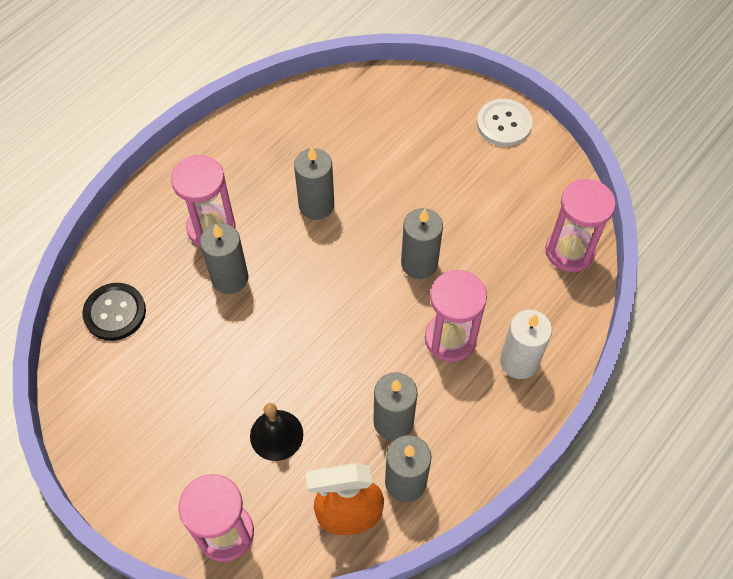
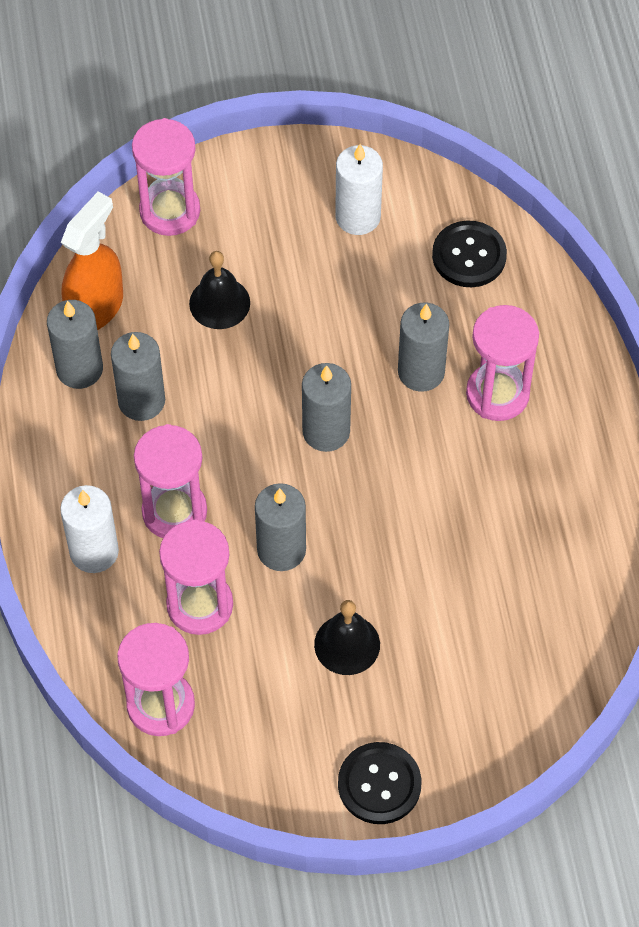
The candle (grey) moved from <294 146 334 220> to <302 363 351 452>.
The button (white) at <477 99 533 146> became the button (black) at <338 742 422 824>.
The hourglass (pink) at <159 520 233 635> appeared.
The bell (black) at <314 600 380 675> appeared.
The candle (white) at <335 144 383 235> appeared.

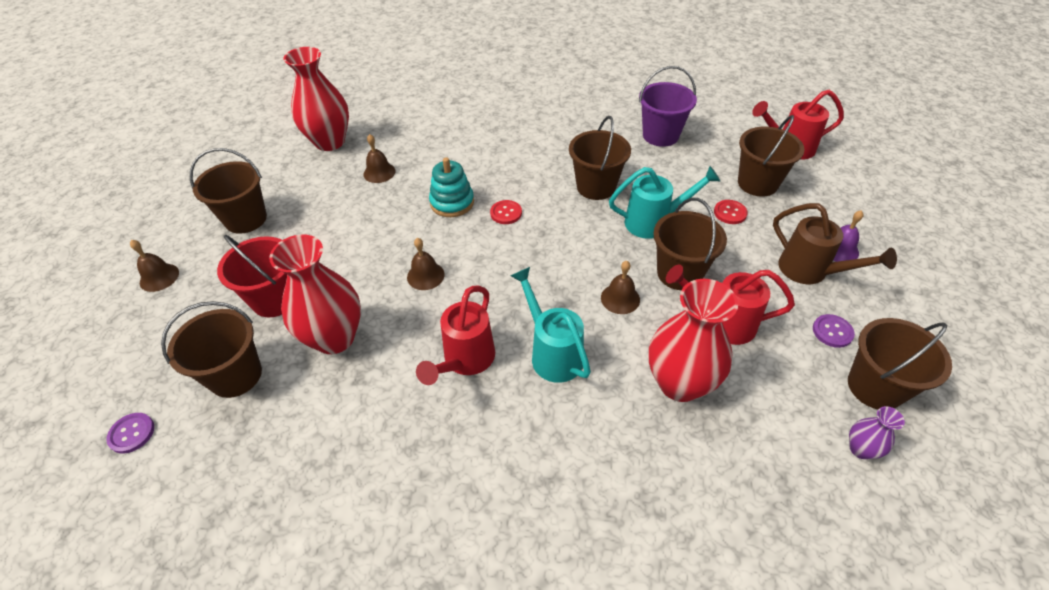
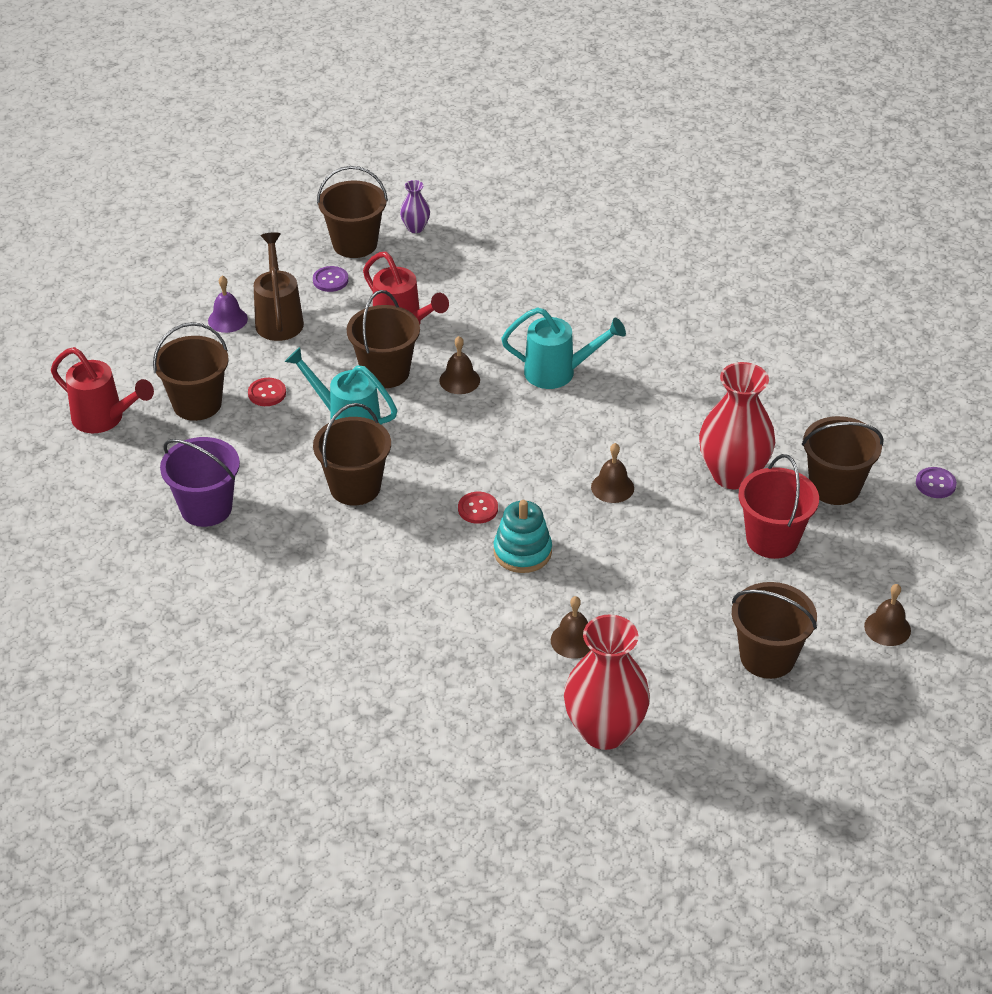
The watering can (red) at <416 285 495 385> disappeared.
The watering can (turquoise) at <511 267 591 383> turned 90 degrees counterclockwise.
The vase (red) at <649 279 738 402> disappeared.

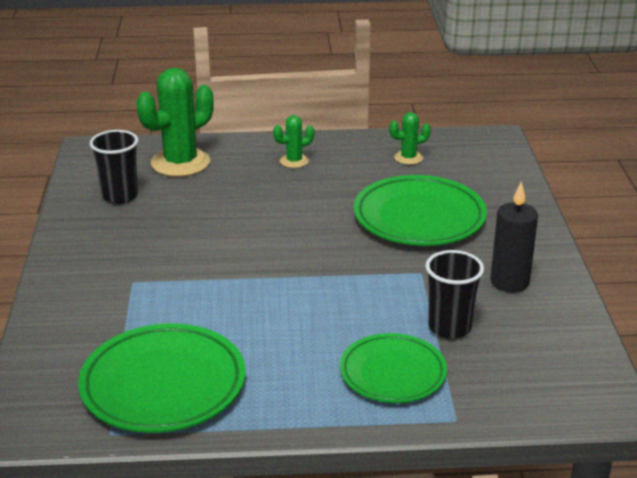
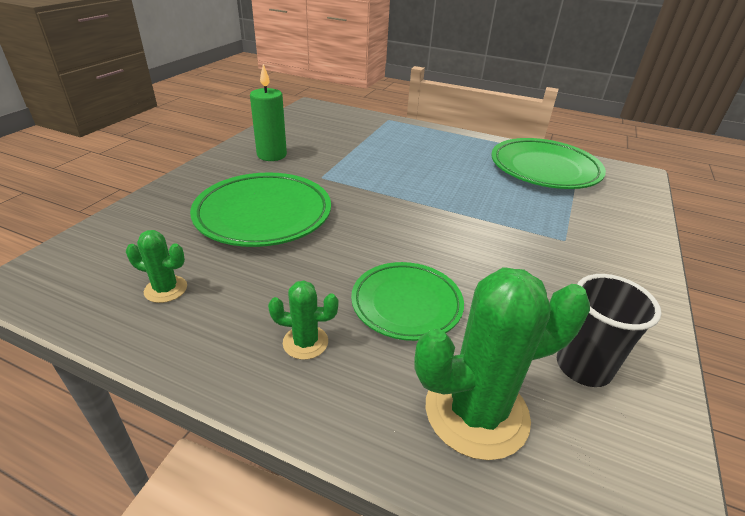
The plate (green) moved from <340 333 447 403> to <351 262 464 341>.
The cup (black) at <425 250 484 339> disappeared.
The candle (black) at <490 181 538 292> became the candle (green) at <250 64 287 161>.

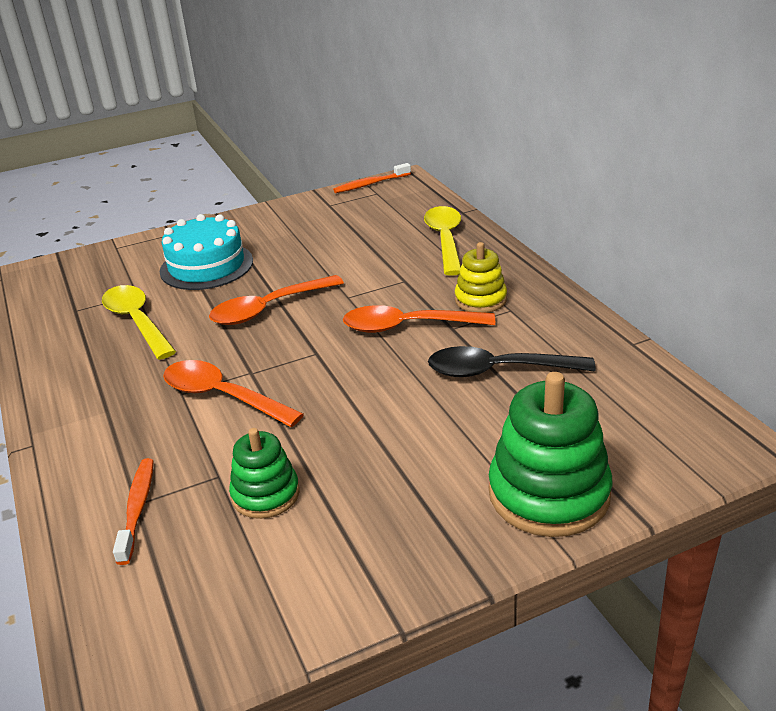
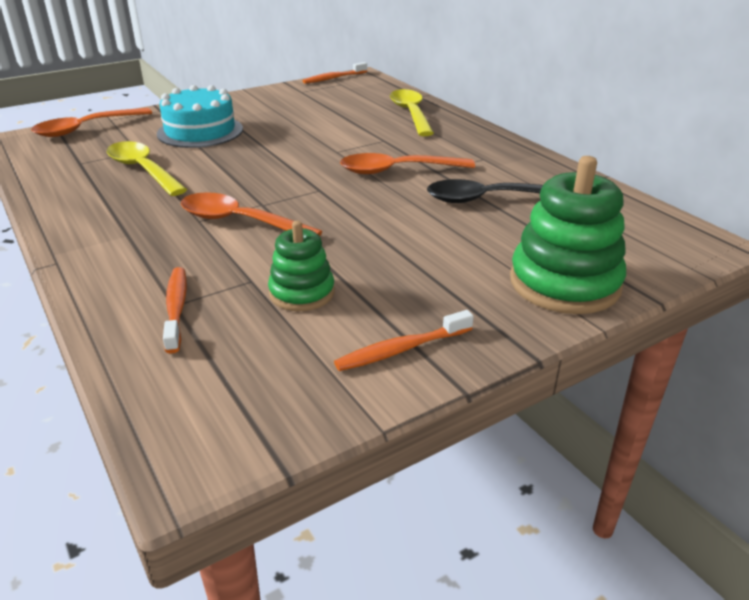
The spoon (orange) moved from <209 275 344 325> to <31 108 152 137>.
The stacking toy (yellow) at <455 242 507 313> disappeared.
The toothbrush (orange) at <334 310 474 371> appeared.

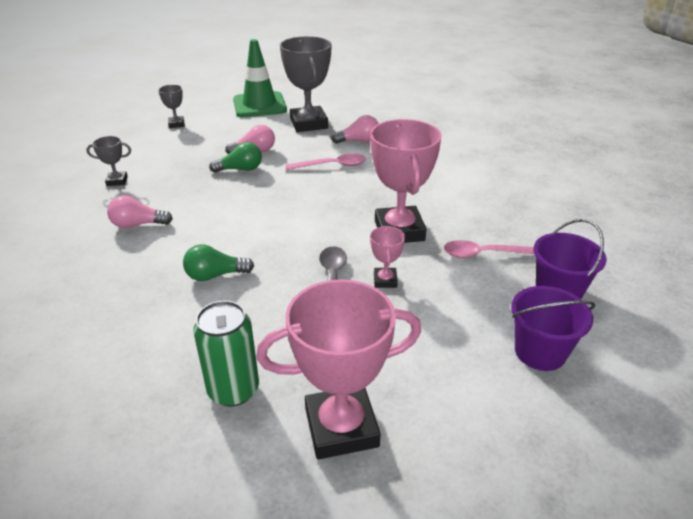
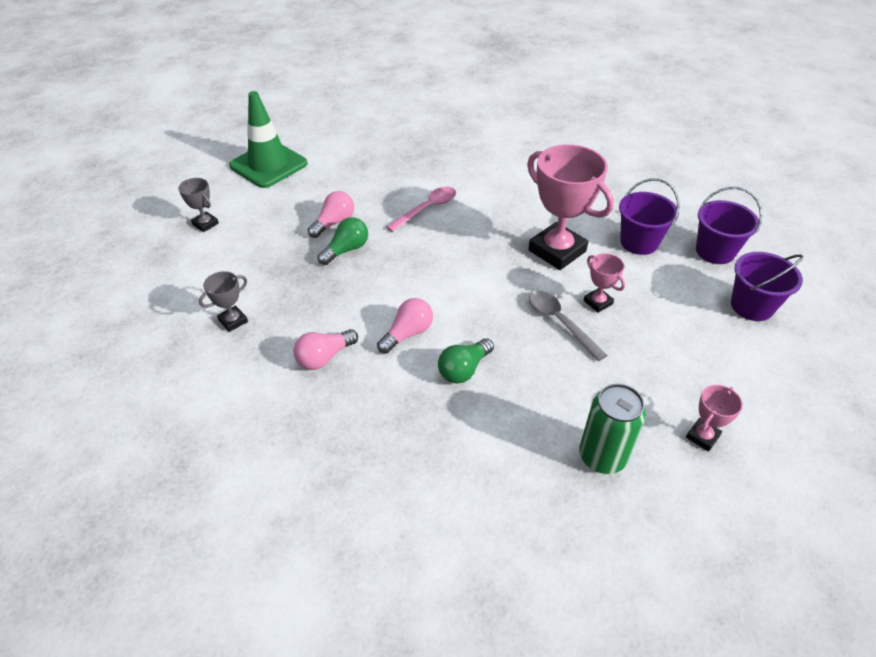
The trophy (pink) at <256 279 422 460> changed to 0.47 times the size.
The trophy (grey) at <280 36 332 132> disappeared.
The light bulb (pink) moved from <331 115 379 144> to <377 298 433 354>.
The spoon (pink) at <444 240 534 258> was replaced by the bucket (purple) at <619 178 679 255>.

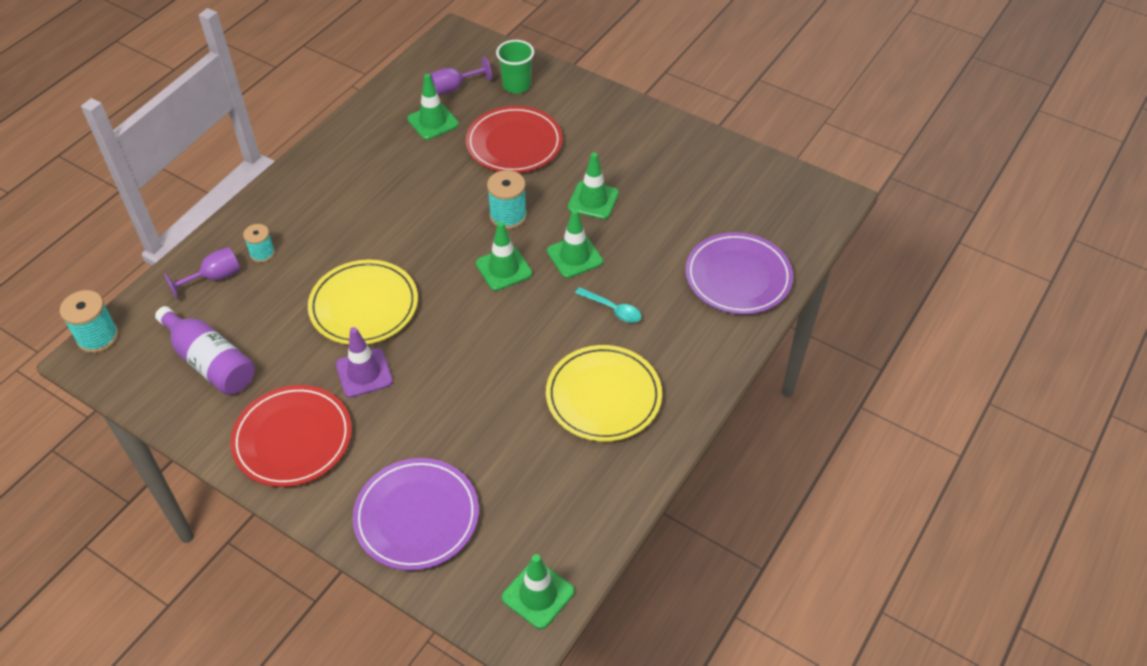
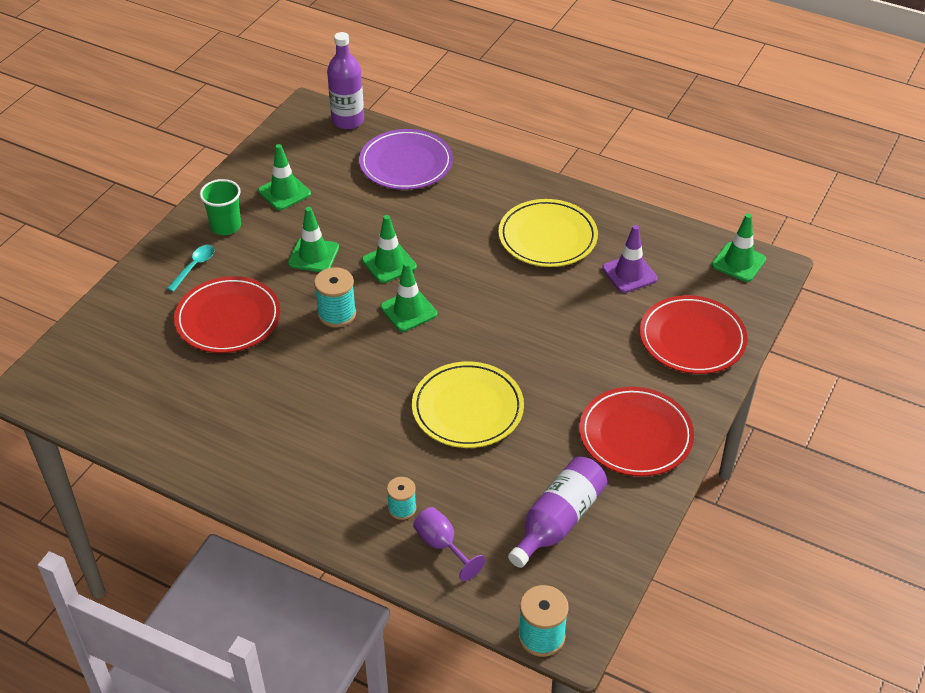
The traffic cone (purple) moved from <336 327 393 398> to <602 225 658 293>.
The plate (purple) at <353 458 479 571> became the plate (red) at <640 295 748 374>.
The traffic cone (green) moved from <407 74 459 140> to <258 144 311 210>.
The goblet (purple) at <430 57 492 95> disappeared.
The cup (green) moved from <496 40 534 94> to <200 179 241 235>.
The spoon (turquoise) moved from <575 287 641 323> to <167 245 215 292>.
The bottle (purple) at <327 32 364 129> appeared.

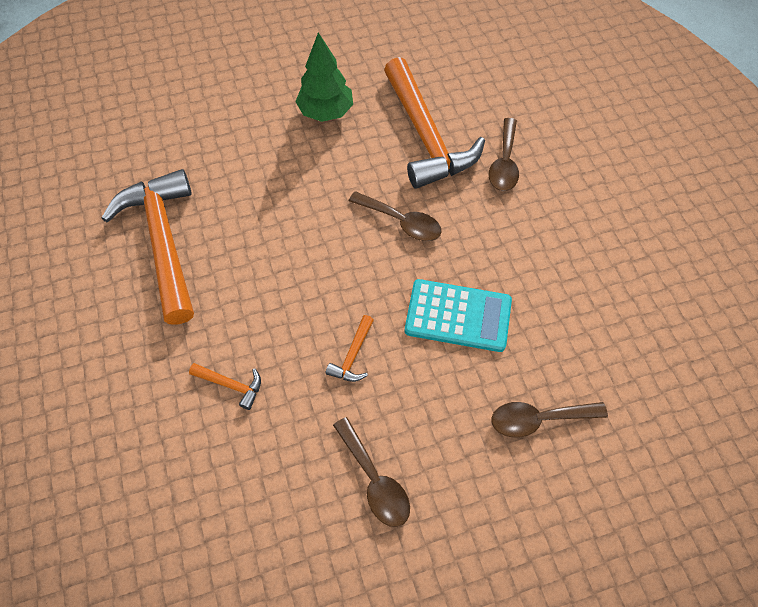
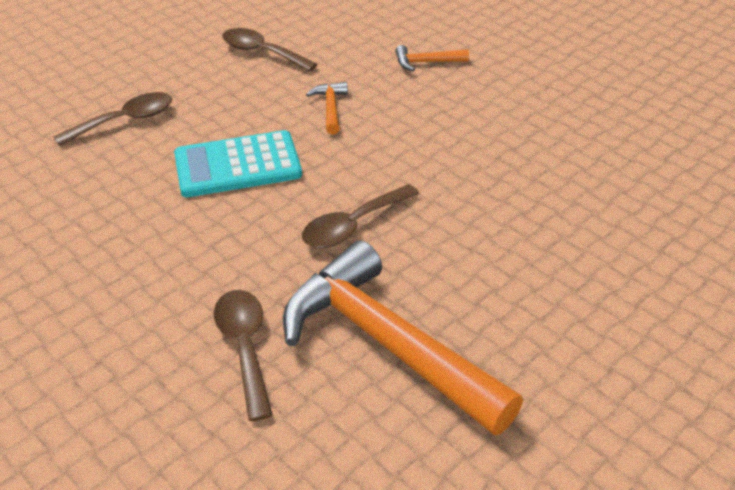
The hammer (orange) at <101 169 194 325> disappeared.
The tree (green) at <295 32 353 122> disappeared.
The spoon (brown) at <349 191 442 241> turned 45 degrees counterclockwise.

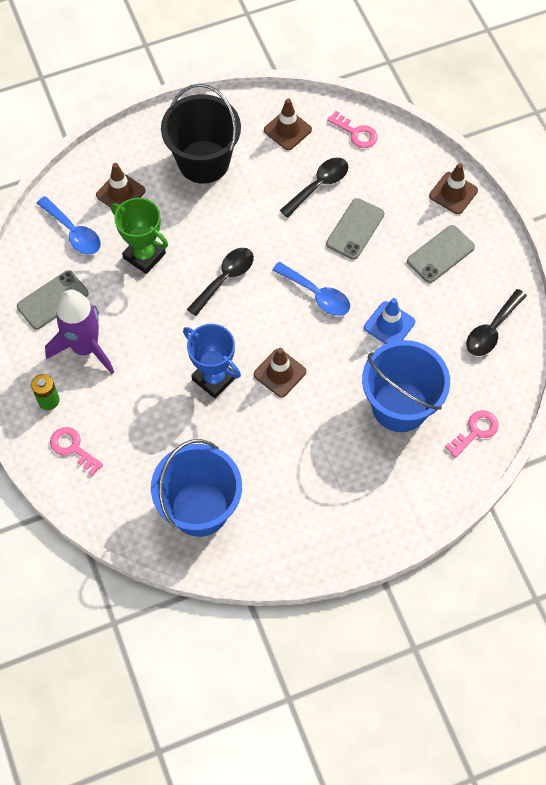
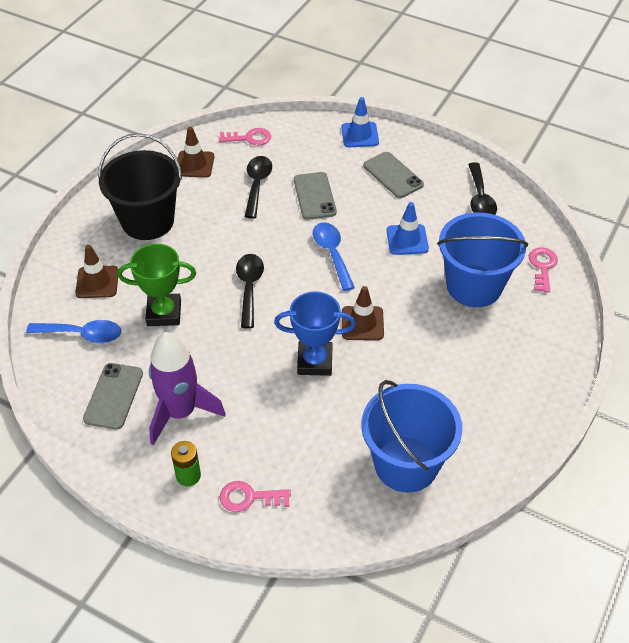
The spoon (blue) at <272 262 350 316> turned 105 degrees counterclockwise.
The phone (grey) at <407 225 475 283> turned 45 degrees counterclockwise.
The traffic cone (brown) at <429 163 478 214> became the traffic cone (blue) at <341 97 379 147>.

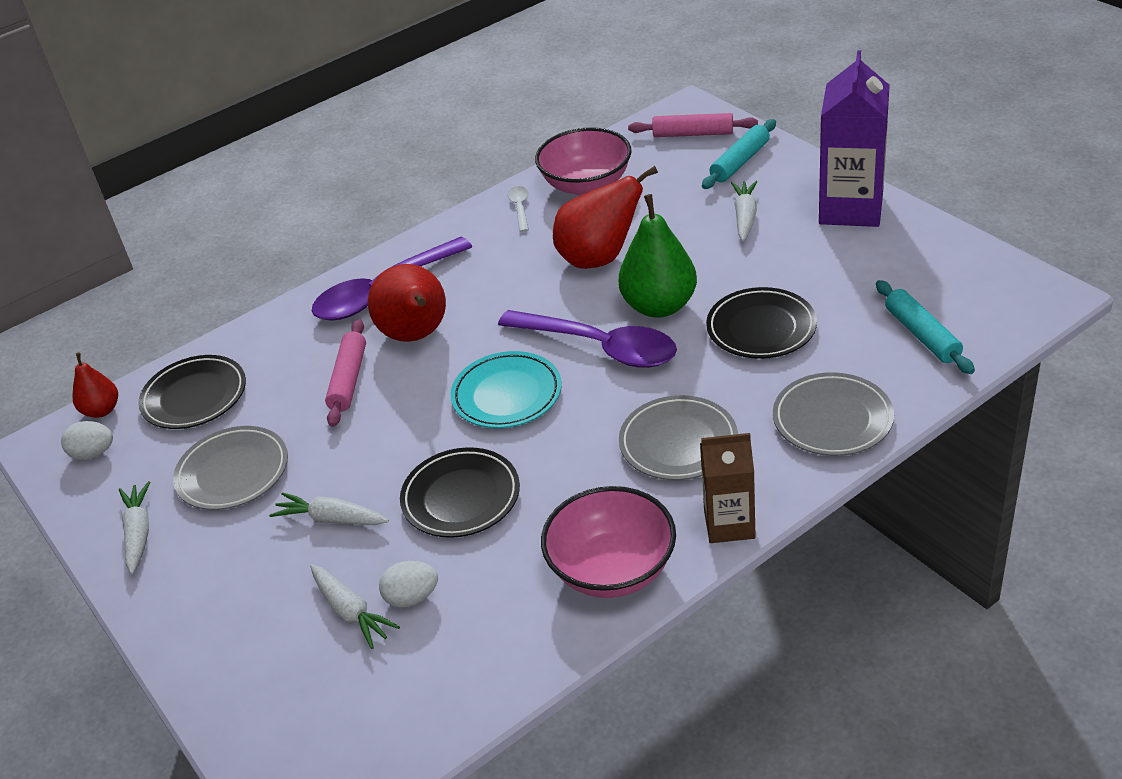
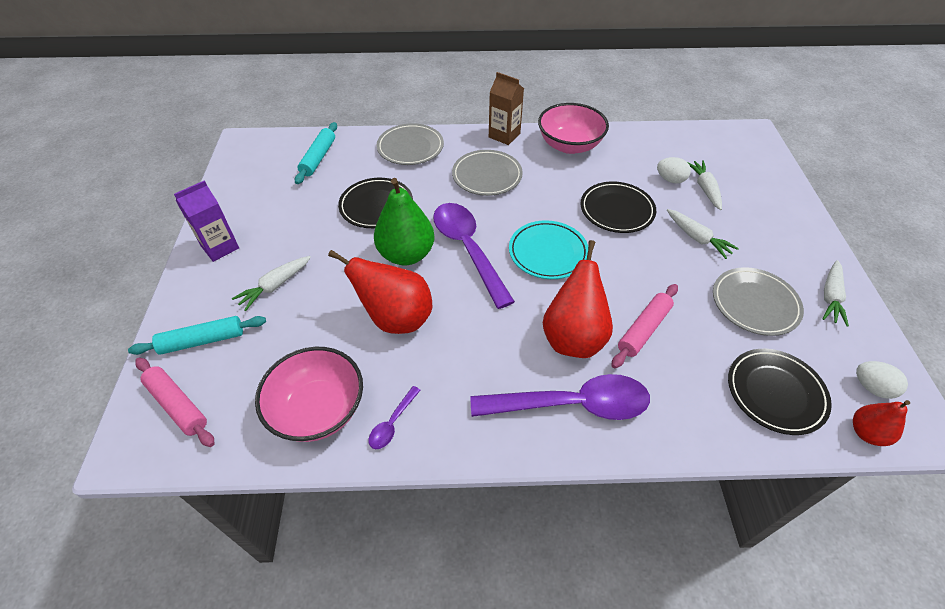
The spoon (white) at <508 186 529 232> became the spoon (purple) at <369 386 421 449>.
The carton (purple) at <819 50 890 227> changed to 0.61 times the size.

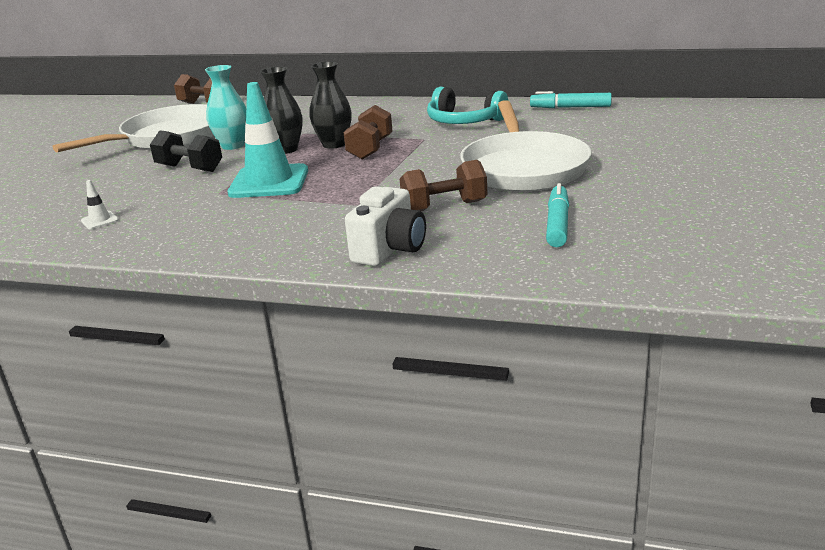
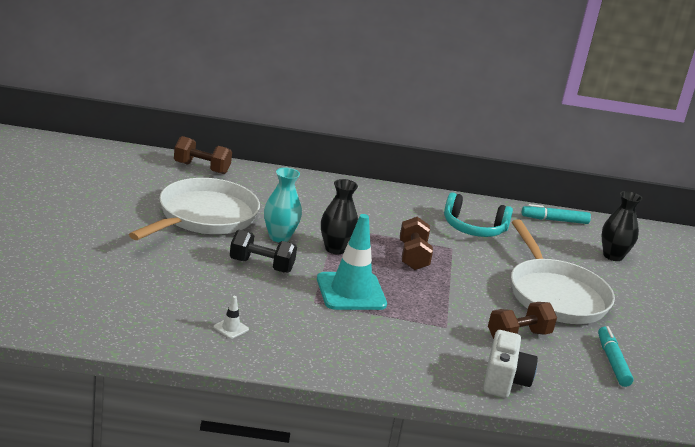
The vase (black) moved from <309 61 352 149> to <602 191 643 261>.

